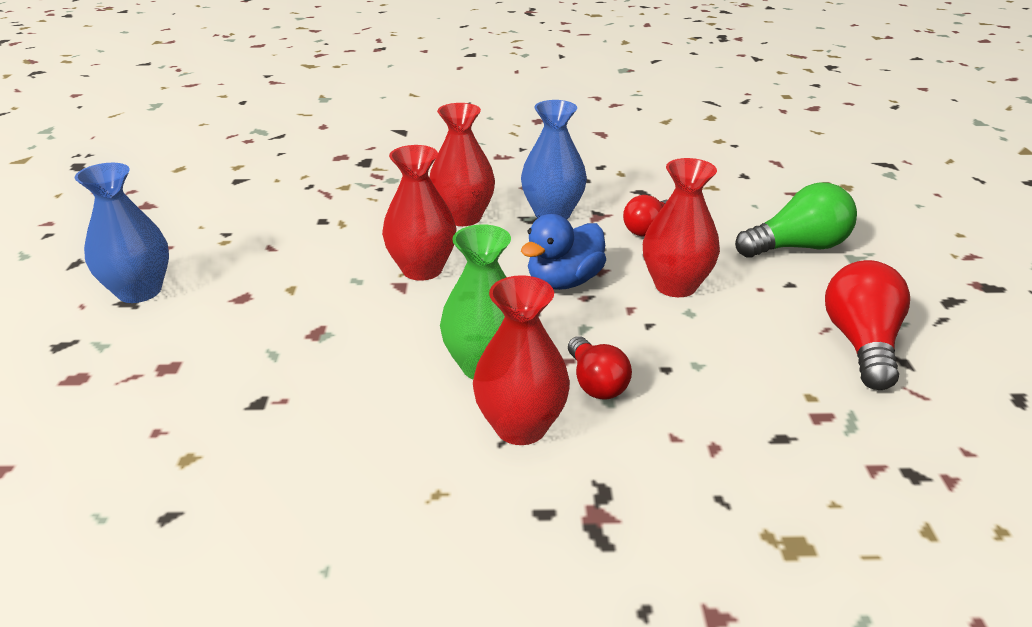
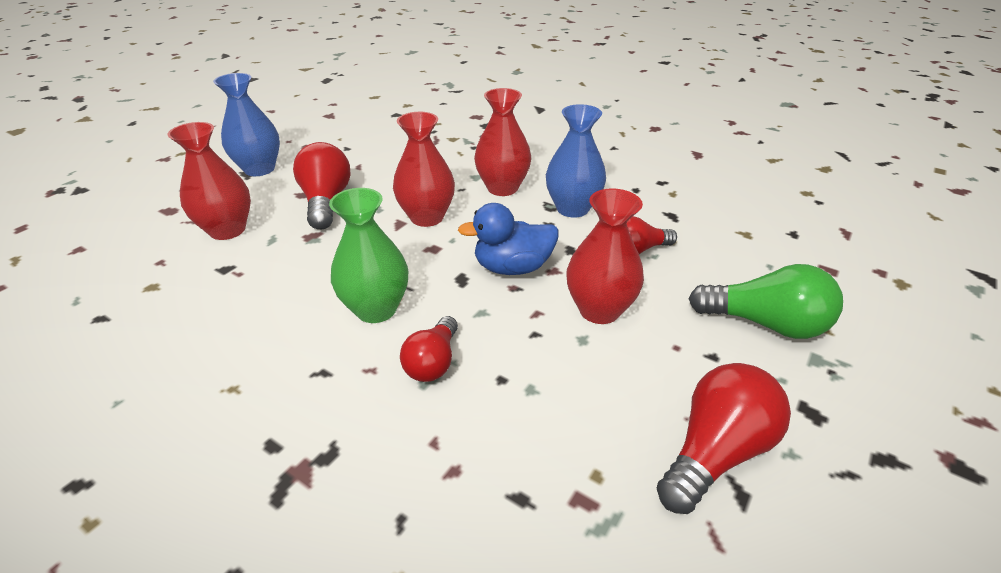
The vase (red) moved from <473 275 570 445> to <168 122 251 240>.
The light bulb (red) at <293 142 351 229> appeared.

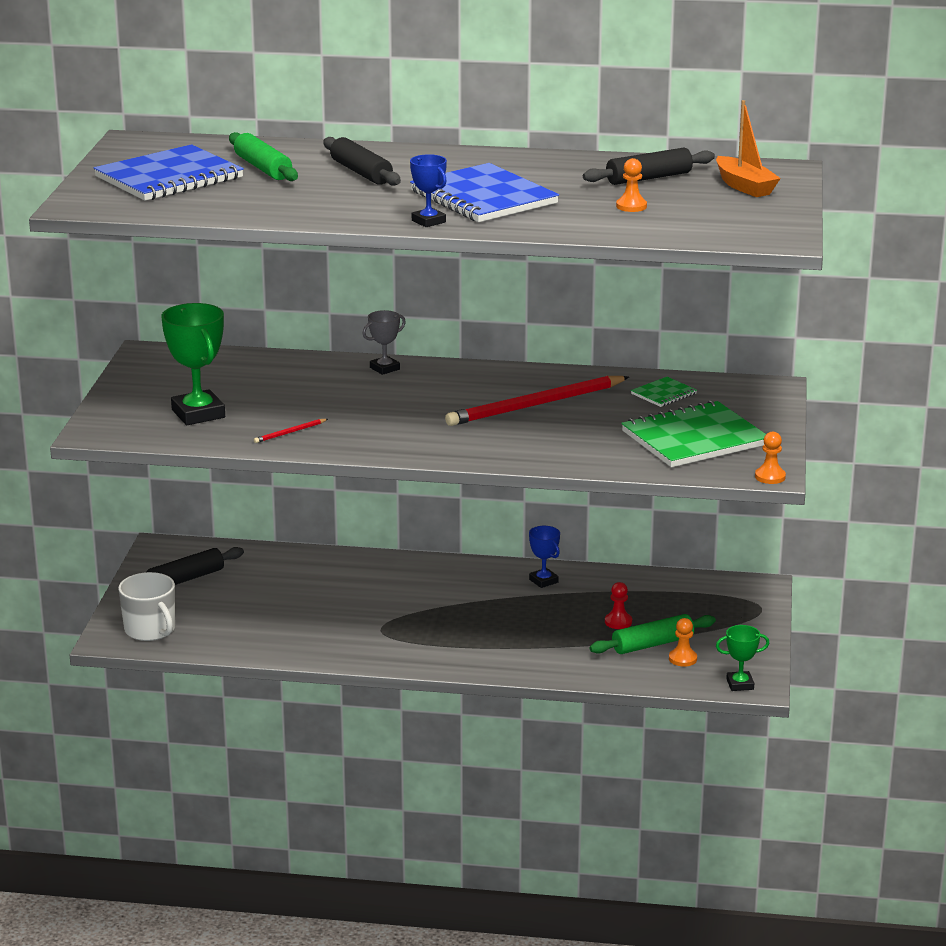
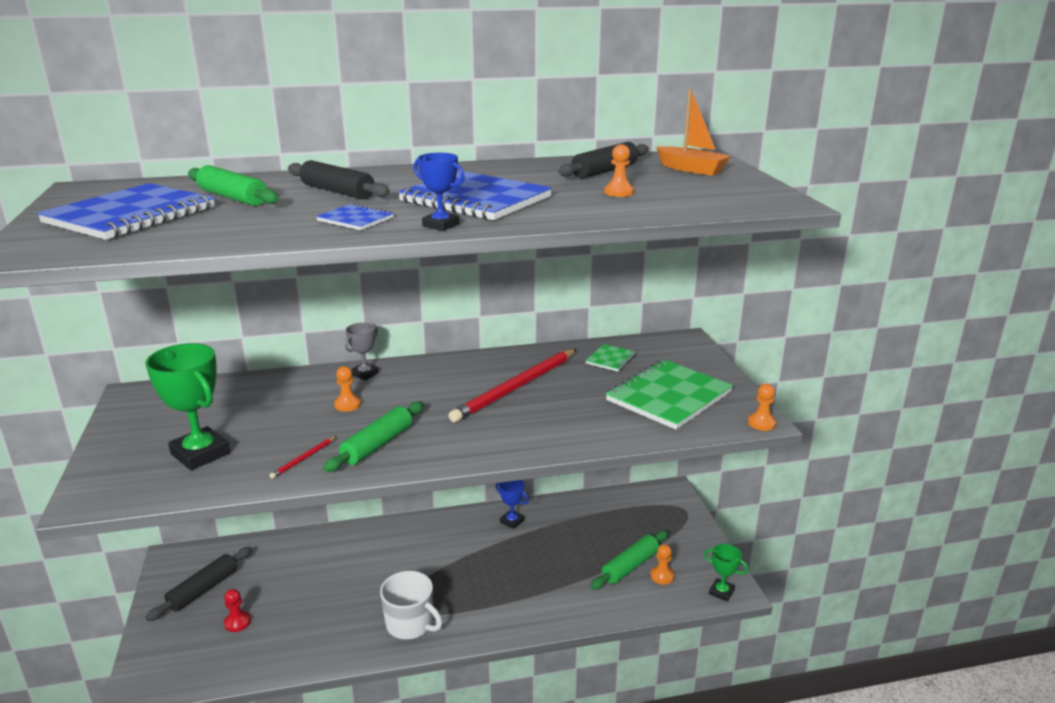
The mug (white) moved from <118 572 175 641> to <380 571 442 639>.
The pawn (red) moved from <605 582 632 629> to <224 589 251 632>.
The trophy (green) at <716 625 769 691> turned 60 degrees clockwise.
The notebook (blue) at <316 203 394 230> appeared.
The rolling pin (green) at <323 401 424 472> appeared.
The pawn (orange) at <334 366 361 412> appeared.

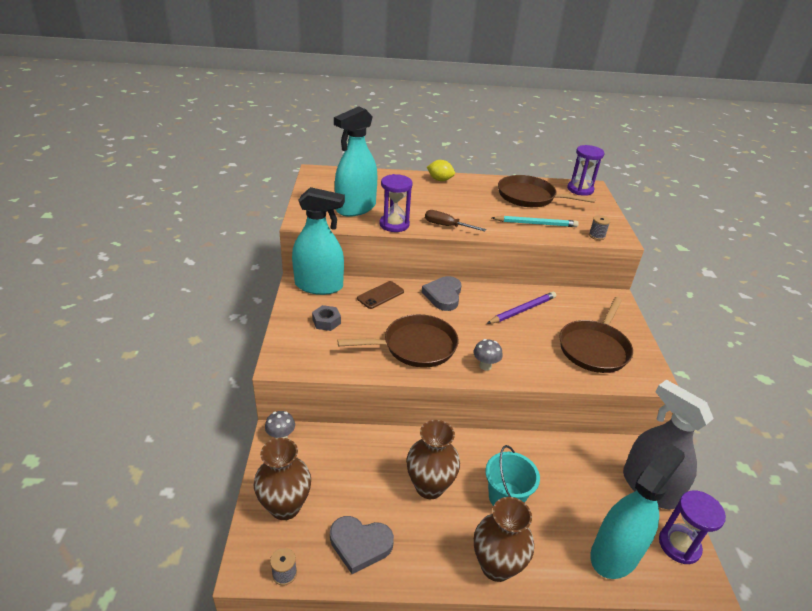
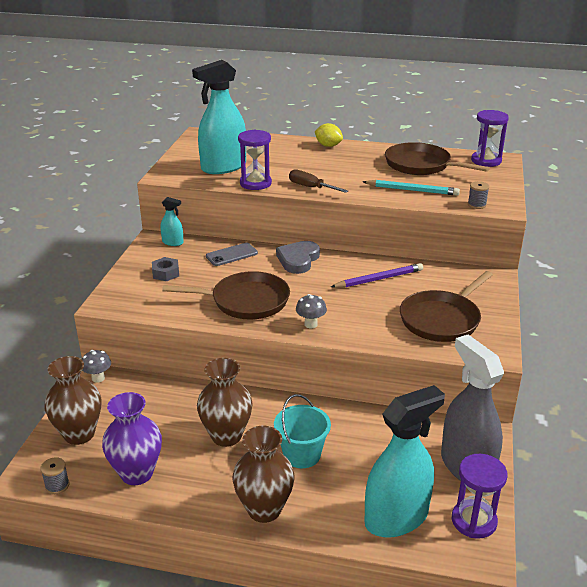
The spray bottle (turquoise) at <292 187 345 295> changed to 0.45 times the size.
The heart (grey) at <330 516 394 574> was replaced by the vase (purple) at <102 392 162 485>.
The phone (brown) at <357 281 404 309> became the phone (grey) at <206 243 258 266>.

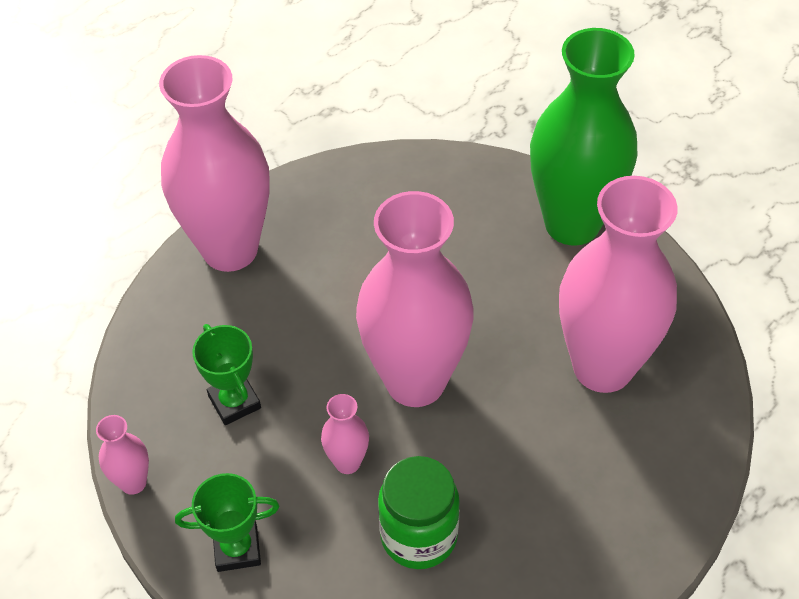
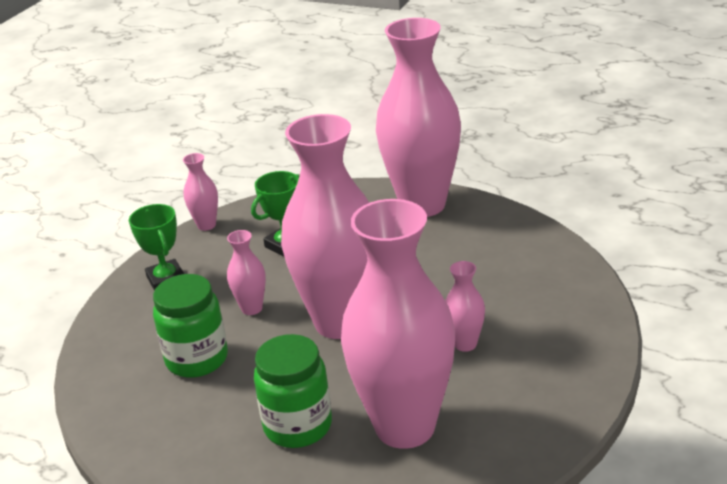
The vase (green) at <530 28 638 246> disappeared.
The jar (green) at <254 334 332 448> appeared.
The vase (pink) at <445 261 485 352> appeared.

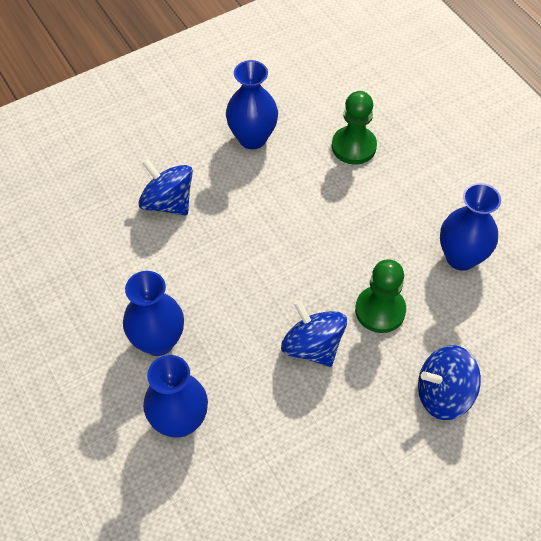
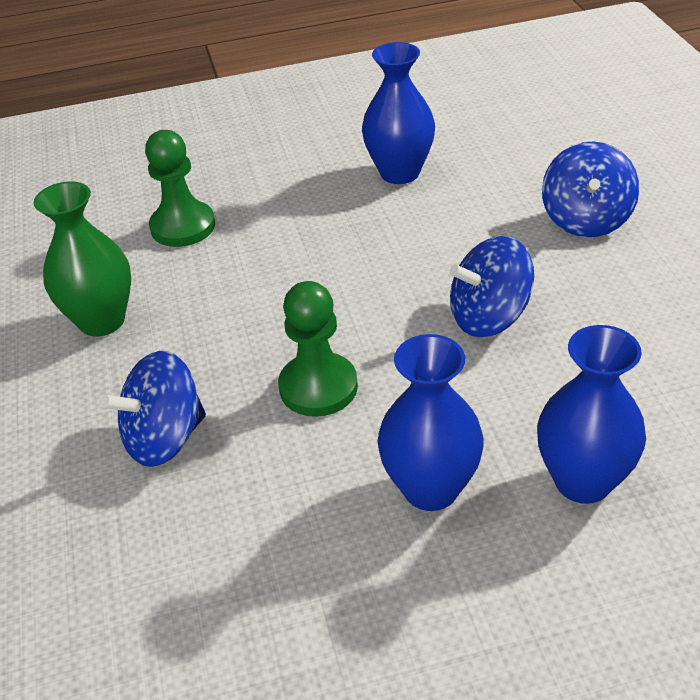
The vase (blue) at <226 60 278 149> became the vase (green) at <34 181 131 337>.
The pawn (green) moved from <355 259 406 333> to <278 281 358 417>.

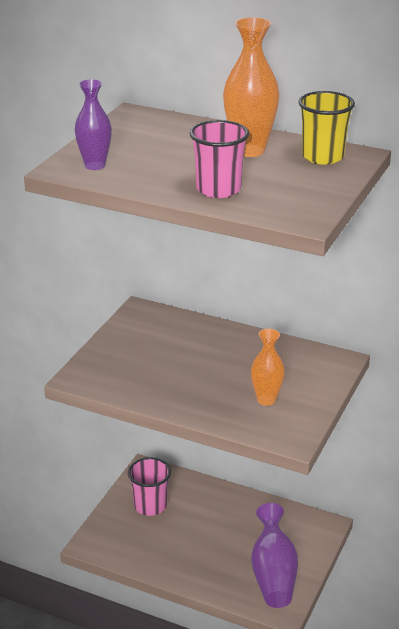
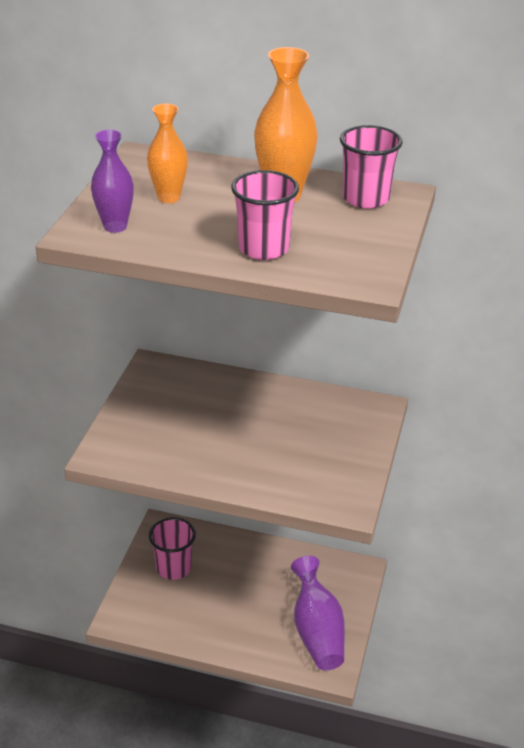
The vase (orange) moved from <251 329 285 406> to <147 104 188 203>.
The cup (yellow) at <299 91 355 165> became the cup (pink) at <340 125 403 208>.

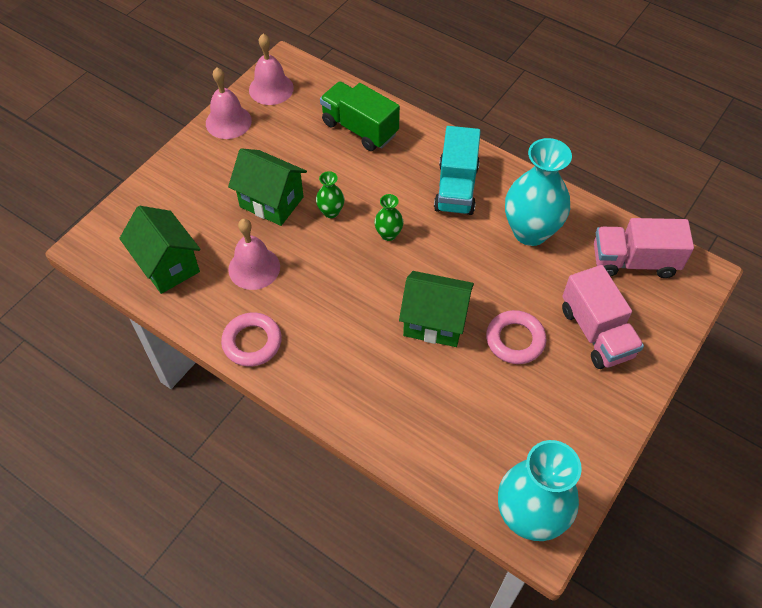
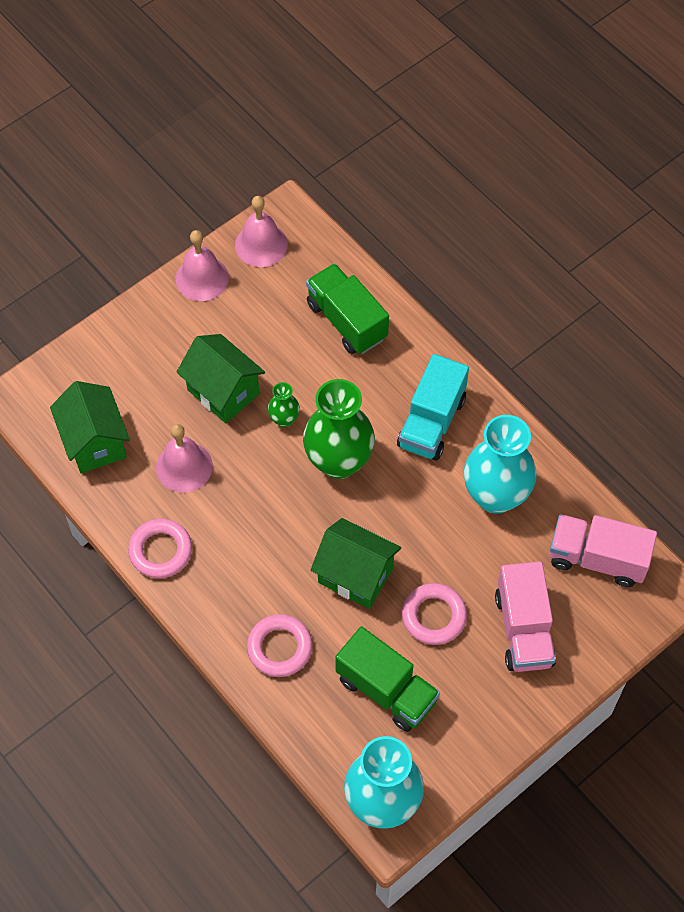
The vase (green) at <374 194 403 241> changed to 2.18 times the size.
The ring (pink) at <247 614 313 677> appeared.
The truck (green) at <335 626 440 732> appeared.

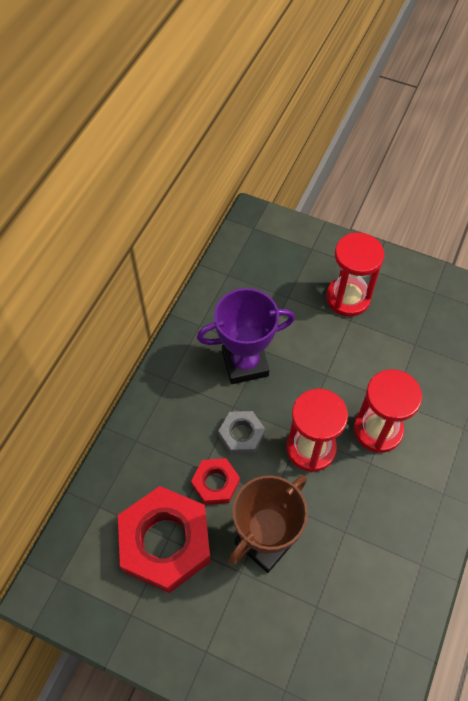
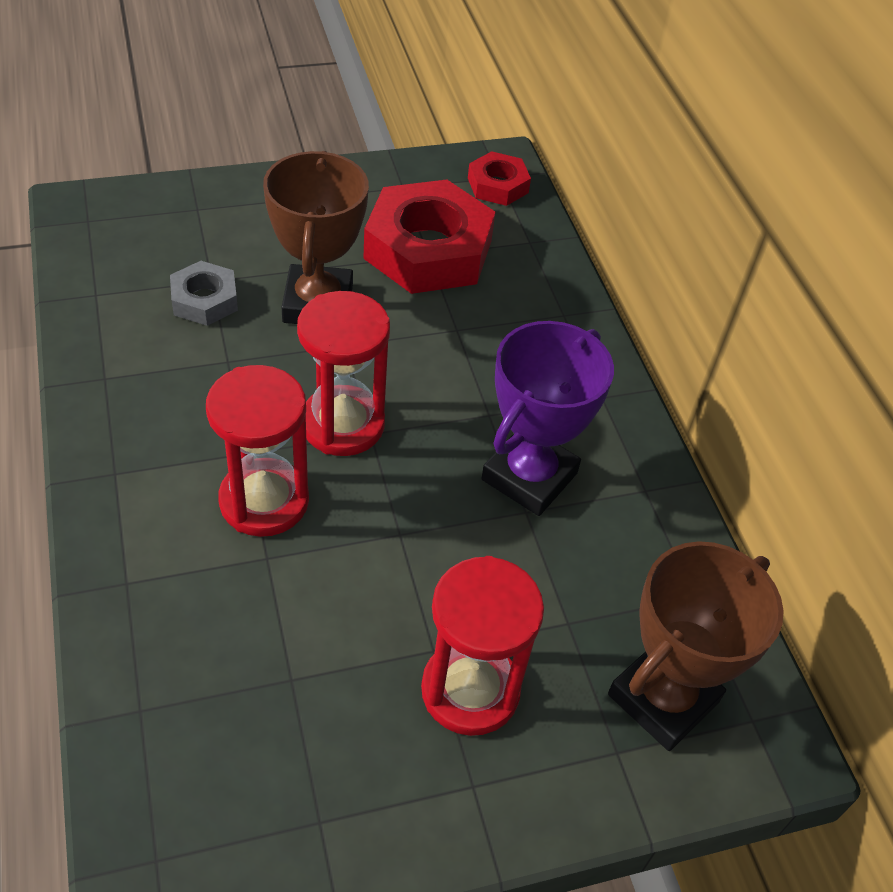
The nut (red) moved from <191 458 240 505> to <468 151 531 206>.
The nut (grey) moved from <218 411 265 455> to <170 261 238 326>.
The trophy (brown) at <608 541 784 751> appeared.

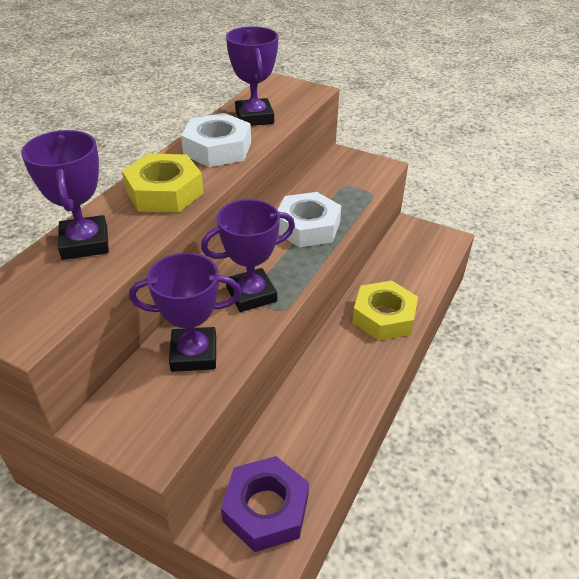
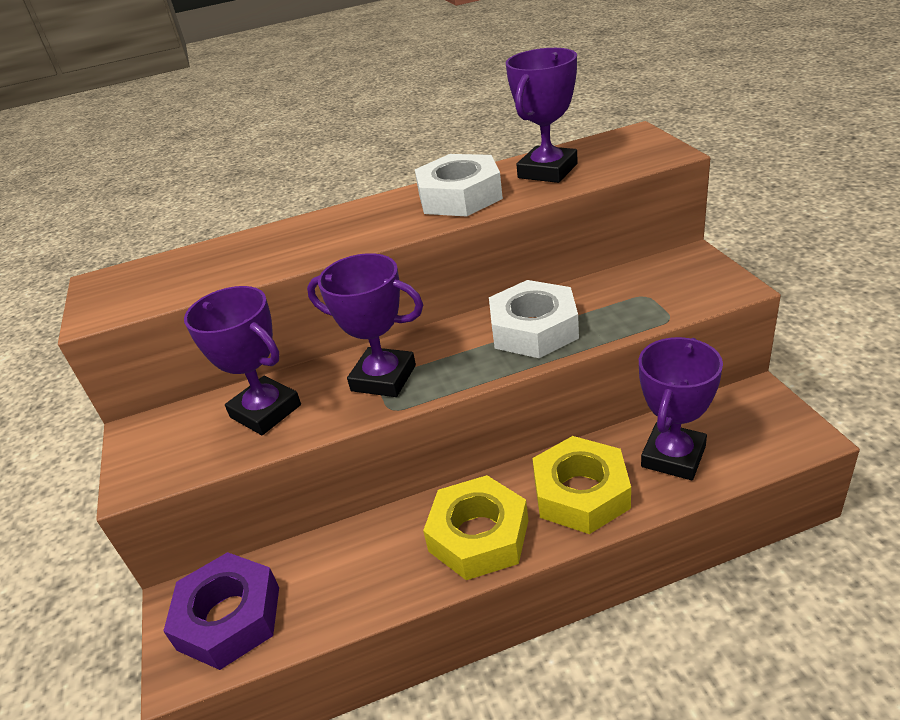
The trophy (purple) moved from <21 130 109 260> to <639 337 723 480>.
The nut (yellow) moved from <122 154 204 213> to <423 475 528 580>.

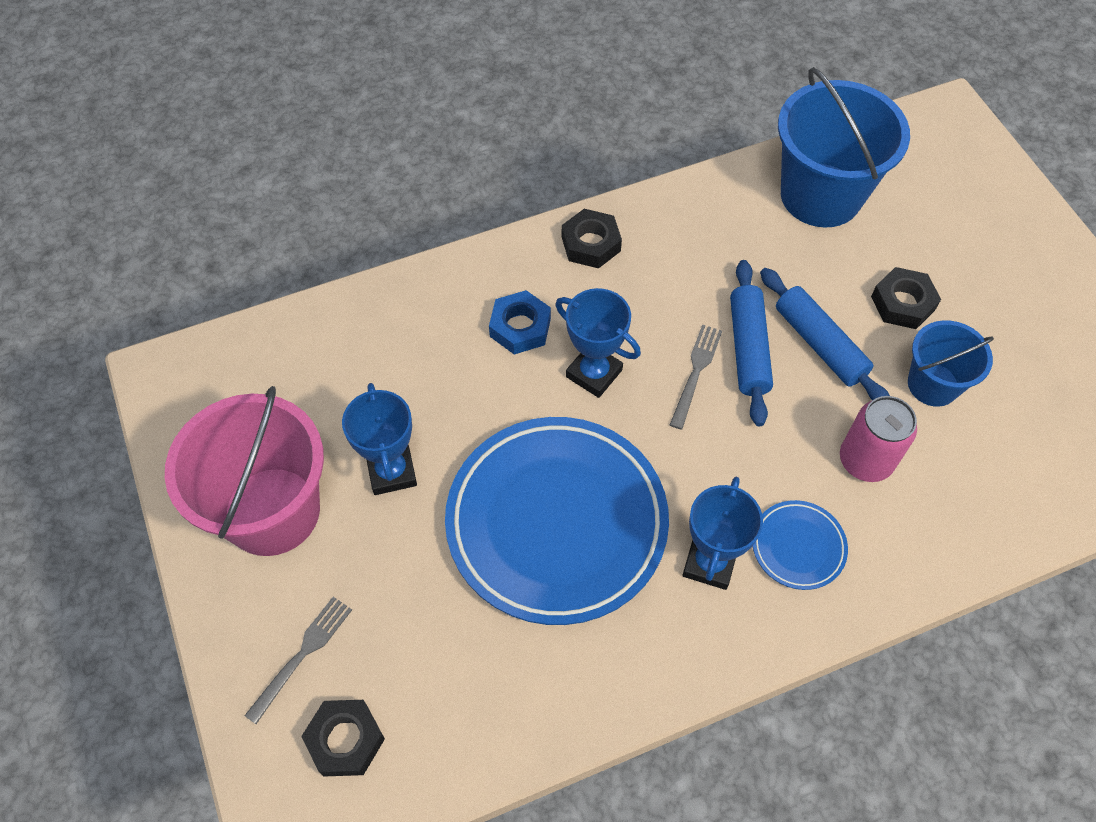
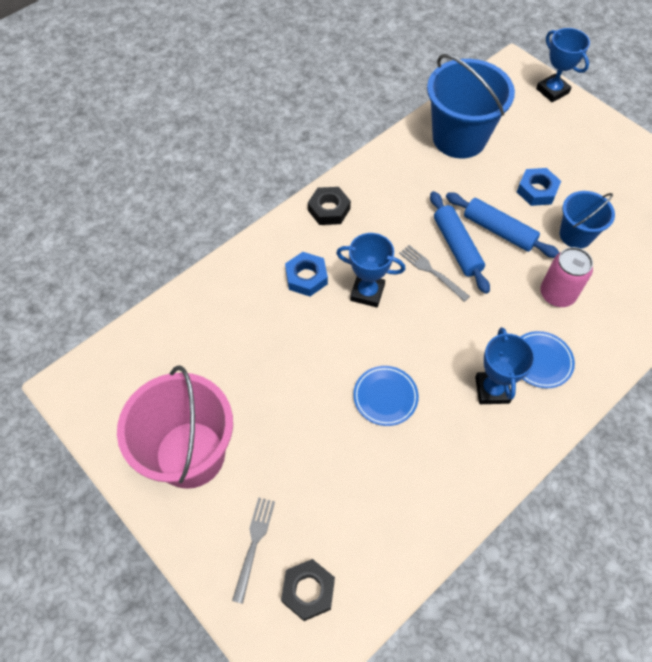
The trophy (blue) moved from <342 383 417 495> to <536 28 590 102>.
The plate (blue) at <445 417 669 625> changed to 0.42 times the size.
The fork (grey) at <670 324 722 429> turned 45 degrees counterclockwise.
The nut (black) at <871 267 941 329> became the nut (blue) at <517 168 561 206>.

